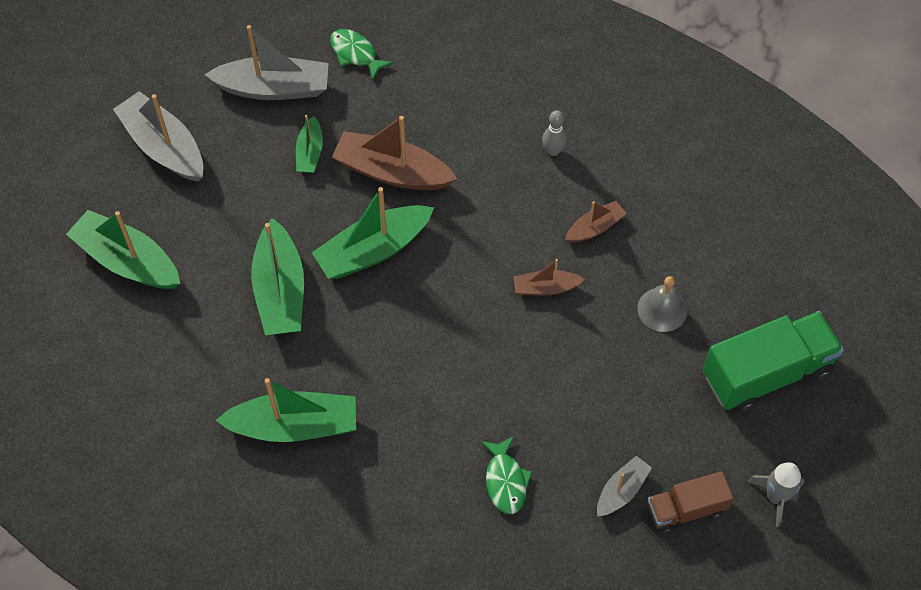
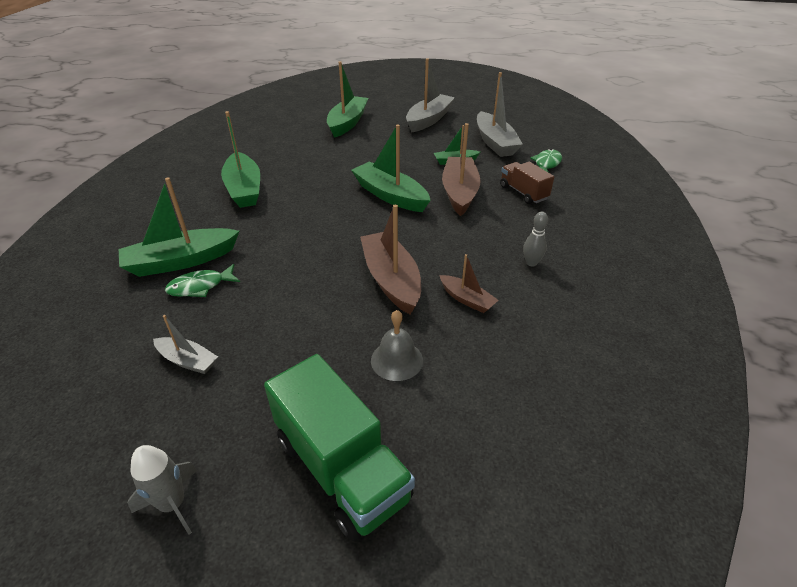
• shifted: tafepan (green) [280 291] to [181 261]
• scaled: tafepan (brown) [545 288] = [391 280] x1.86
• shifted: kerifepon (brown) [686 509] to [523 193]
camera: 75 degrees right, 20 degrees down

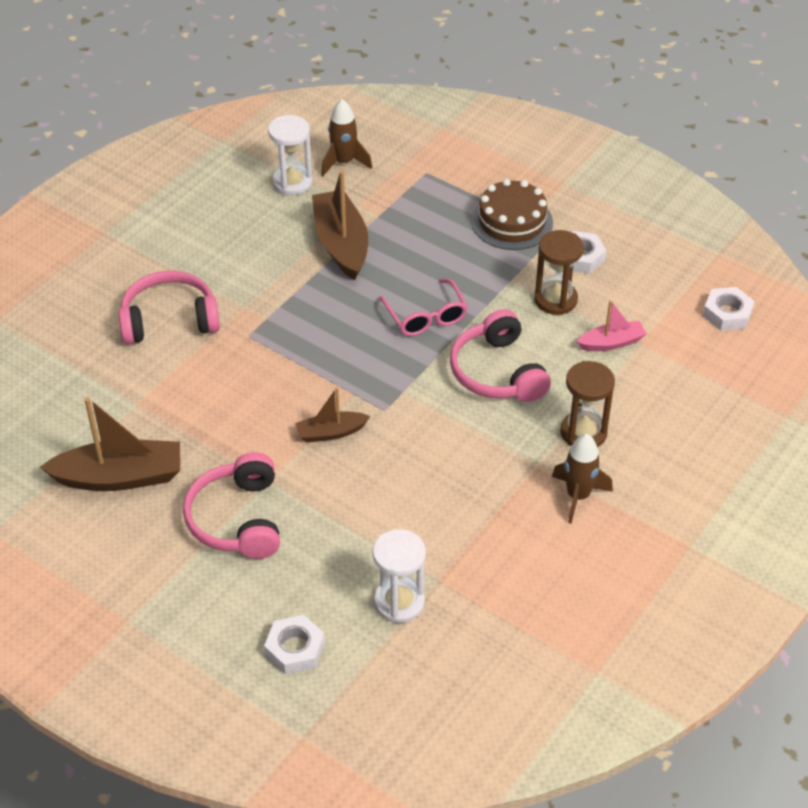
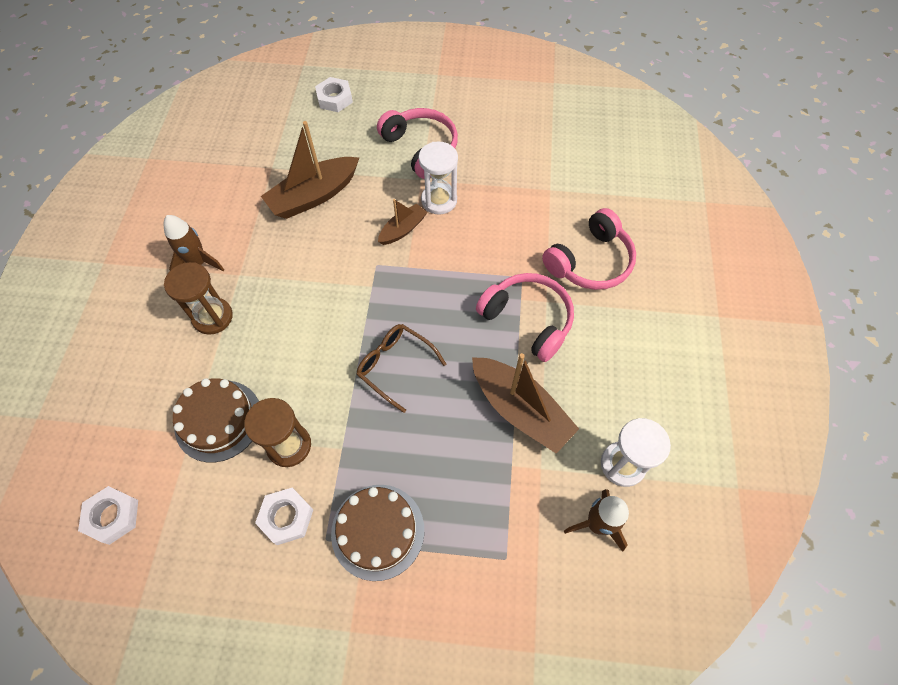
• swapped: tafepan (pink) [611 343] to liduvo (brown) [218 420]
• shifted: tafepan (brown) [120 477] to [314 196]
• repainted: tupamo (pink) [426 317] to tupamo (brown) [395 366]
• shifted: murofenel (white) [399 602] to [439 200]
• shifted: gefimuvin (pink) [497 372] to [528 320]
camera: 150 degrees right, 15 degrees up

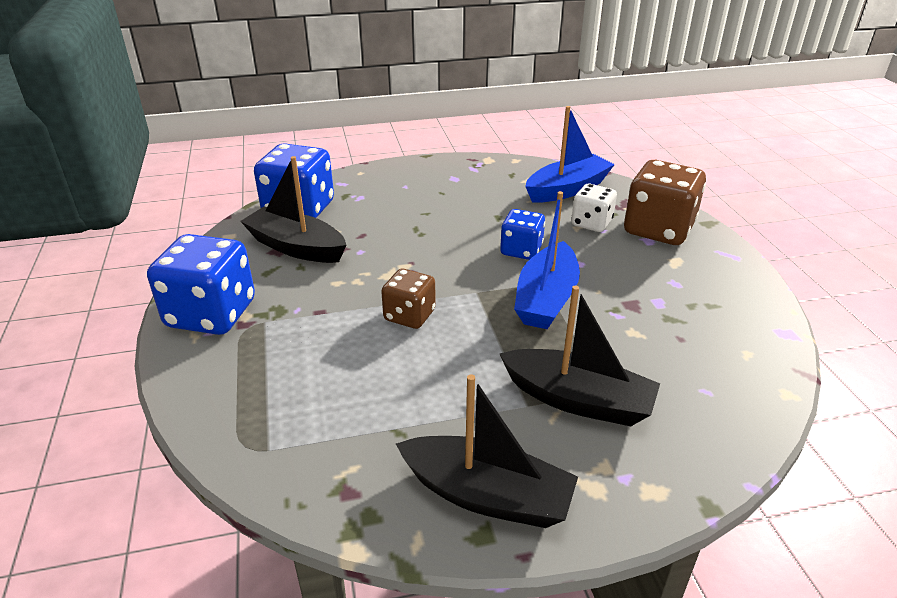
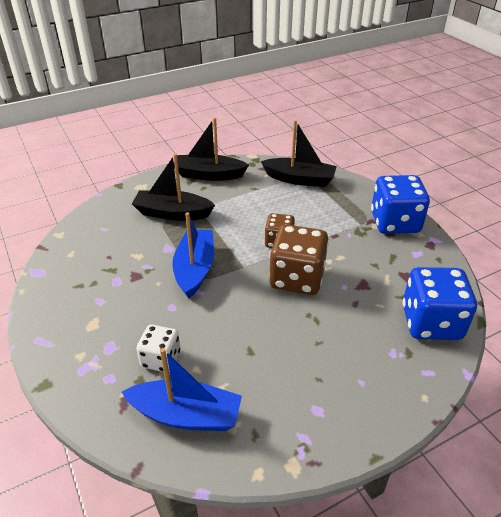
• rotated: tafepan (blue) [567 189] = [186 415] 120 degrees counterclockwise
• shifted: tafepan (black) [296 247] to [299 179]
• shifted: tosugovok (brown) [658 229] to [297 278]
• gone: tosugovok (blue) [521 250]
camera: 165 degrees right, 5 degrees up

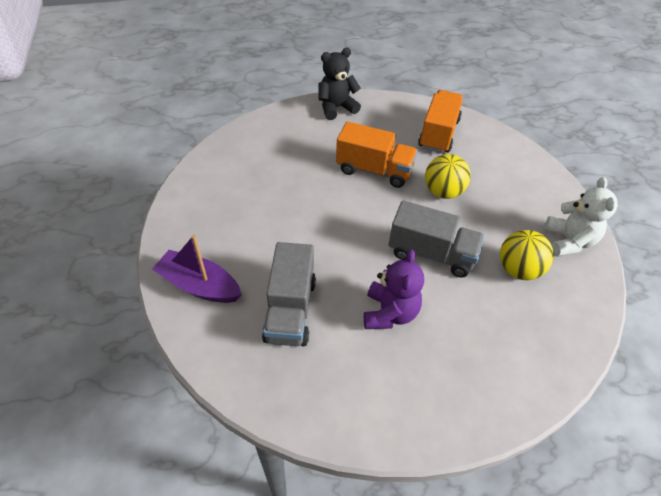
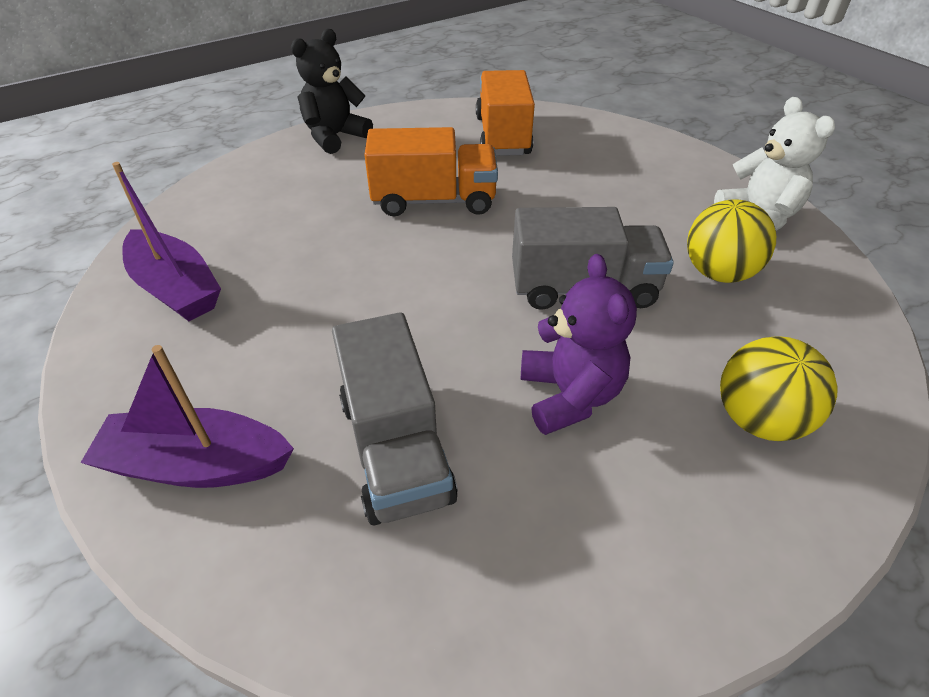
• new: tafepan (purple) [176 288]
• shifted: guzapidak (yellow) [443 192] to [758 420]
camera: 20 degrees left, 5 degrees down

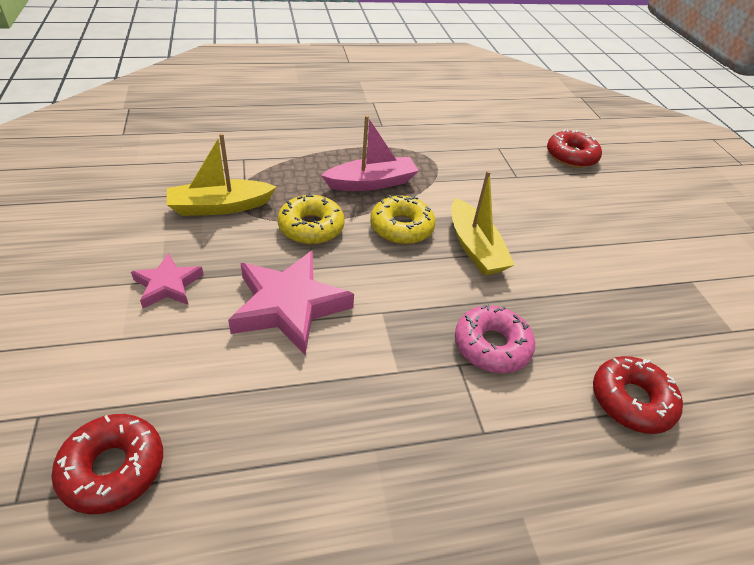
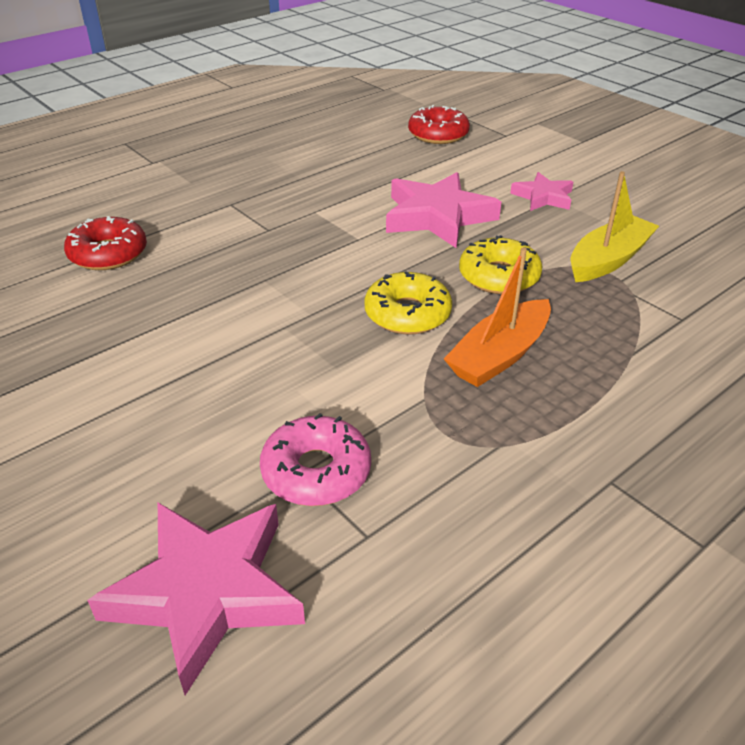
• swapped: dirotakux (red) [571 156] to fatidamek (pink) [206 592]
• shifted: dirotakux (pink) [491 346] to [316 471]
• repainted: tafepan (pink) [371 183] to tafepan (orange) [499 355]
• gone: tafepan (yellow) [475 248]
camera: 155 degrees right, 5 degrees down

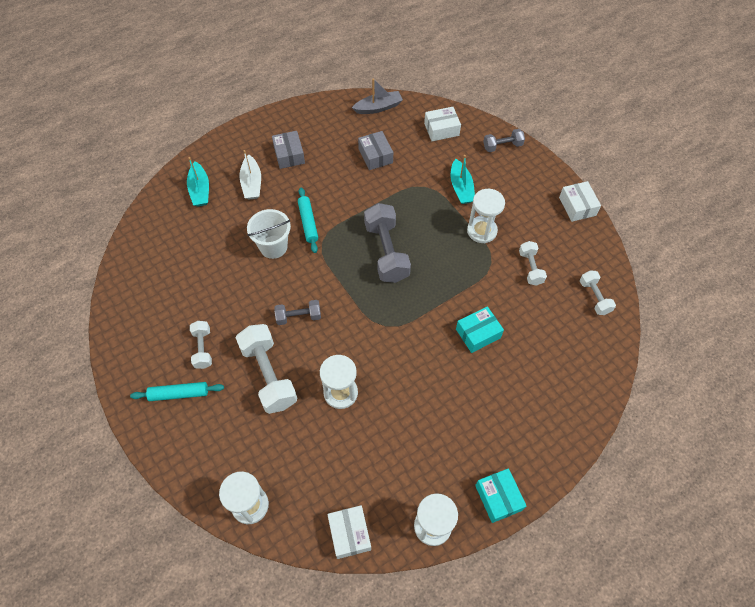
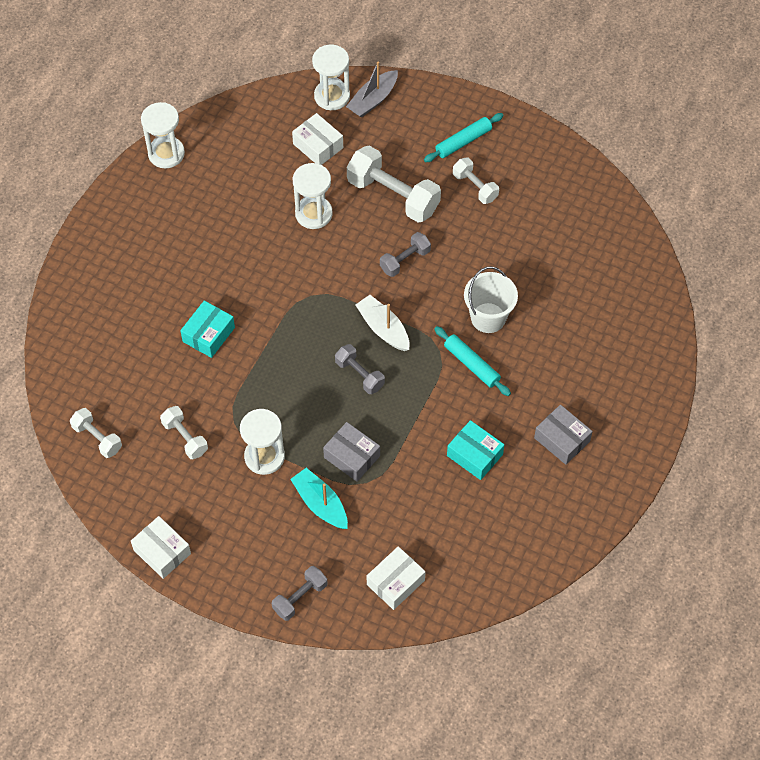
• shifted: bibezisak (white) [349 534] to [318 146]
• shifted: bibezisak (grey) [375 156] to [352 456]
• scaled: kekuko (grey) [386 252] = [359 375] x0.55
• shifted: tafepan (grey) [378 107] to [373 100]
• shifted: tafepan (white) [252 183] to [383 328]
• shifted: bibezisak (turquoise) [498 498] to [474 455]
• gone: tafepan (turquoise) [200 190]
camera: 150 degrees right, 0 degrees up

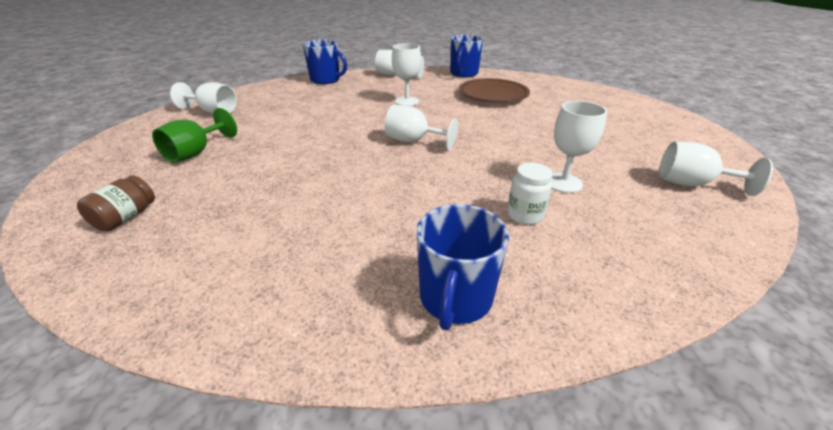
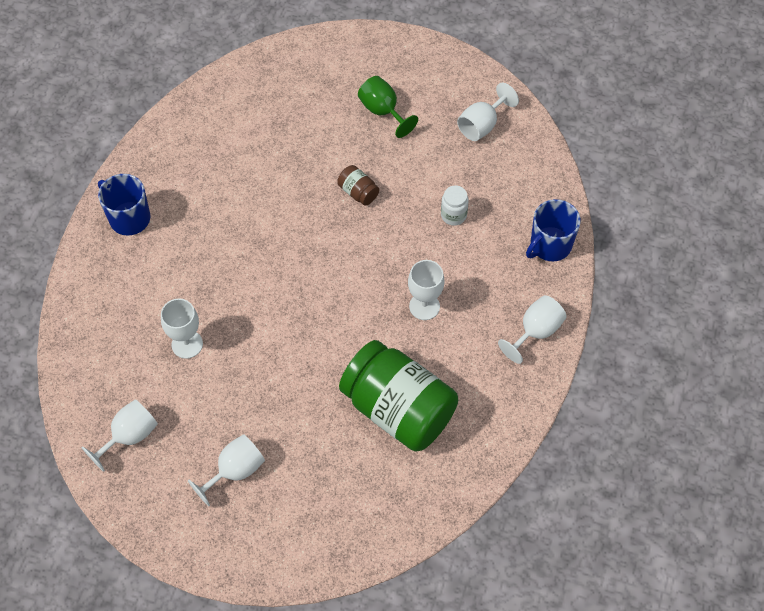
• shifted: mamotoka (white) [413 141] to [235 471]
• shifted: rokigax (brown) [126 217] to [358 192]
• swapped: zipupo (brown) [493 95] to rokigax (green) [398 409]
• shifted: rokigax (white) [525 215] to [453 215]
• gone: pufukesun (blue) [463 73]
camera: 115 degrees right, 25 degrees up

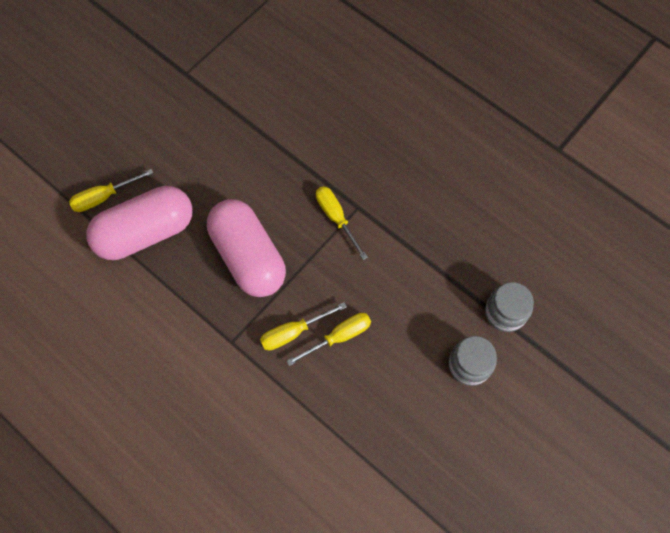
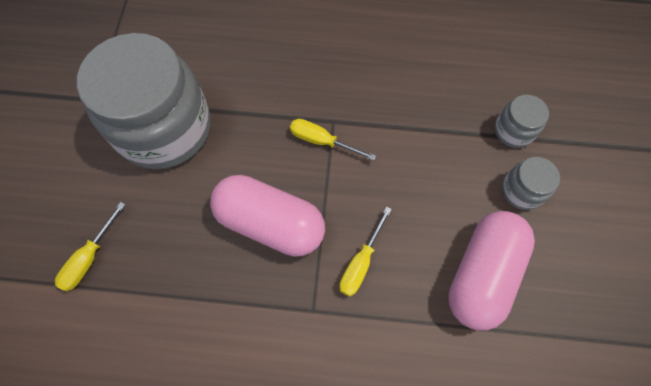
• new: rokigax (grey) [164 128]
• shifted: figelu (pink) [146 232] to [482 274]
• gone: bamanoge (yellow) [339 337]
camera: 35 degrees left, 0 degrees up

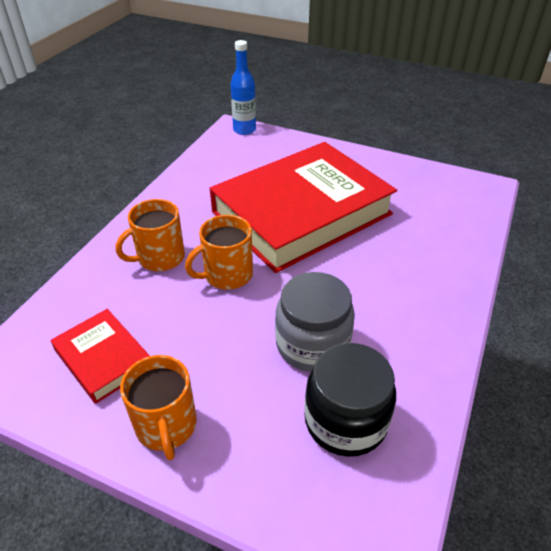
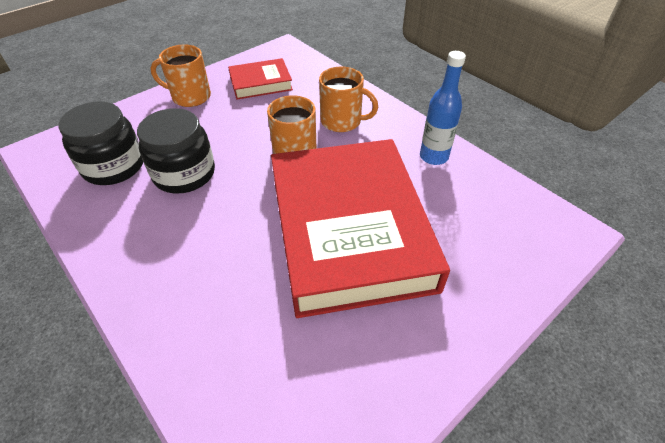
• repainted: rokigax (grey) [312 344] to rokigax (black) [184 174]
• rotated: pufukesun (orange) [160 258] = [342 121] 120 degrees clockwise
• shifted: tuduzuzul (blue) [244 130] to [433 157]
camera: 115 degrees right, 5 degrees up

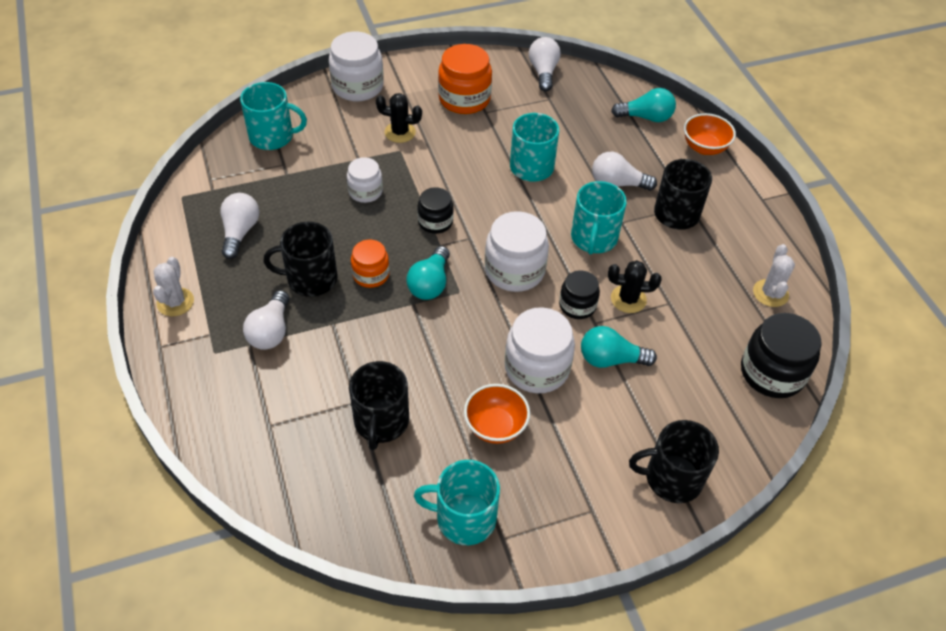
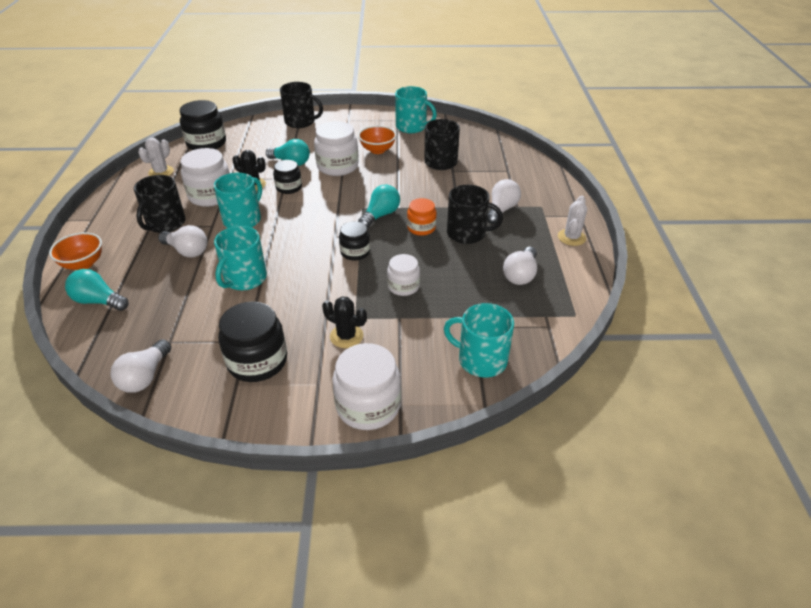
• shifted: rokigax (white) [514 270] to [211 195]
• repainted: rokigax (orange) [464 99] to rokigax (black) [257 361]
camera: 160 degrees left, 10 degrees down

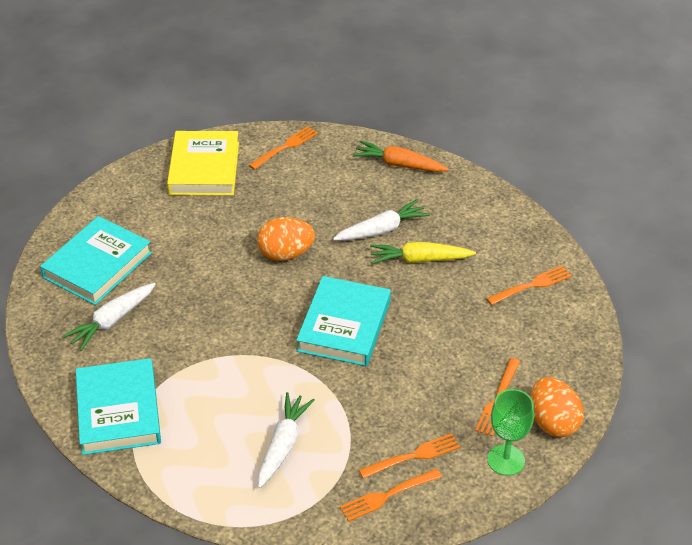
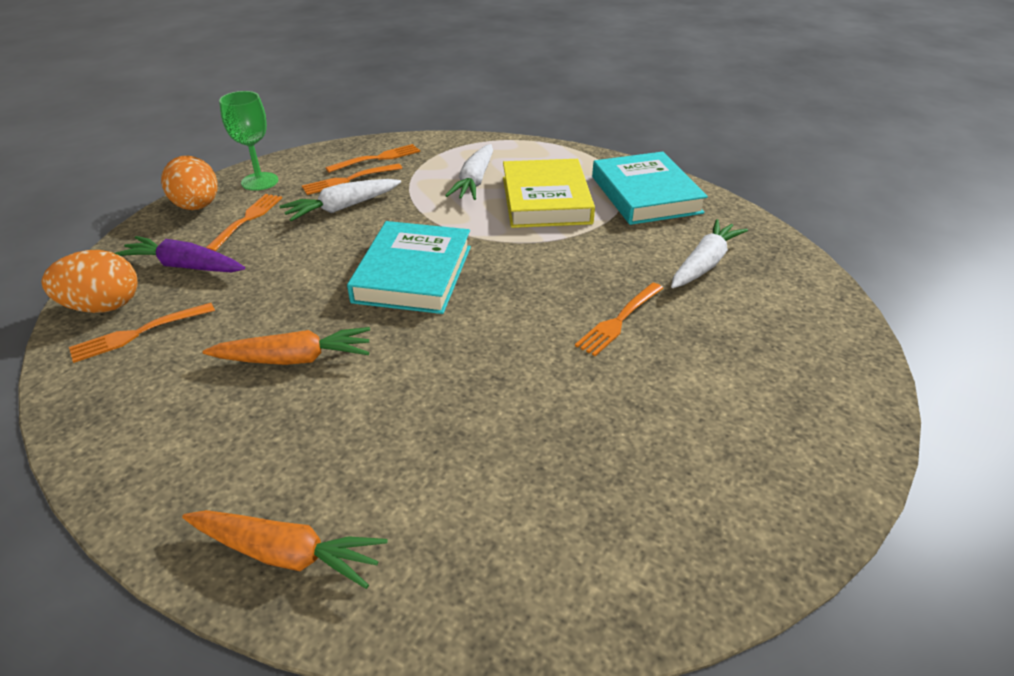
• shifted: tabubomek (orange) [286 254] to [103 307]
• new: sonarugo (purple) [185 266]
• repainted: sonarugo (yellow) [420 260] to sonarugo (orange) [293 359]
• shifted: sonarugo (white) [381 230] to [343 207]
• shifted: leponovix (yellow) [204 168] to [546 200]
• shifted: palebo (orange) [285 147] to [619 320]
• gone: leponovix (turquoise) [97 265]
camera: 175 degrees right, 5 degrees down

